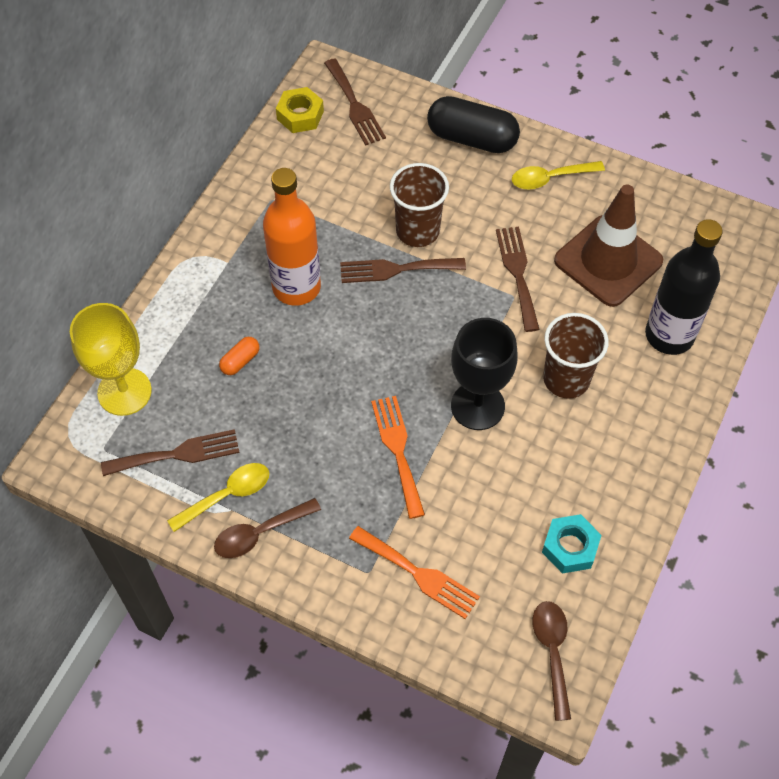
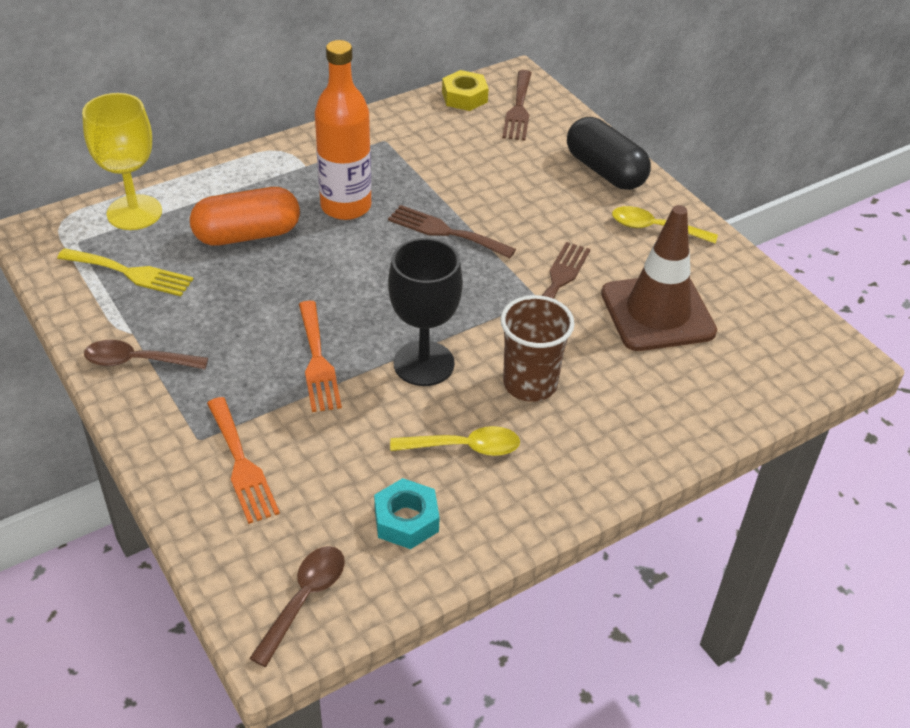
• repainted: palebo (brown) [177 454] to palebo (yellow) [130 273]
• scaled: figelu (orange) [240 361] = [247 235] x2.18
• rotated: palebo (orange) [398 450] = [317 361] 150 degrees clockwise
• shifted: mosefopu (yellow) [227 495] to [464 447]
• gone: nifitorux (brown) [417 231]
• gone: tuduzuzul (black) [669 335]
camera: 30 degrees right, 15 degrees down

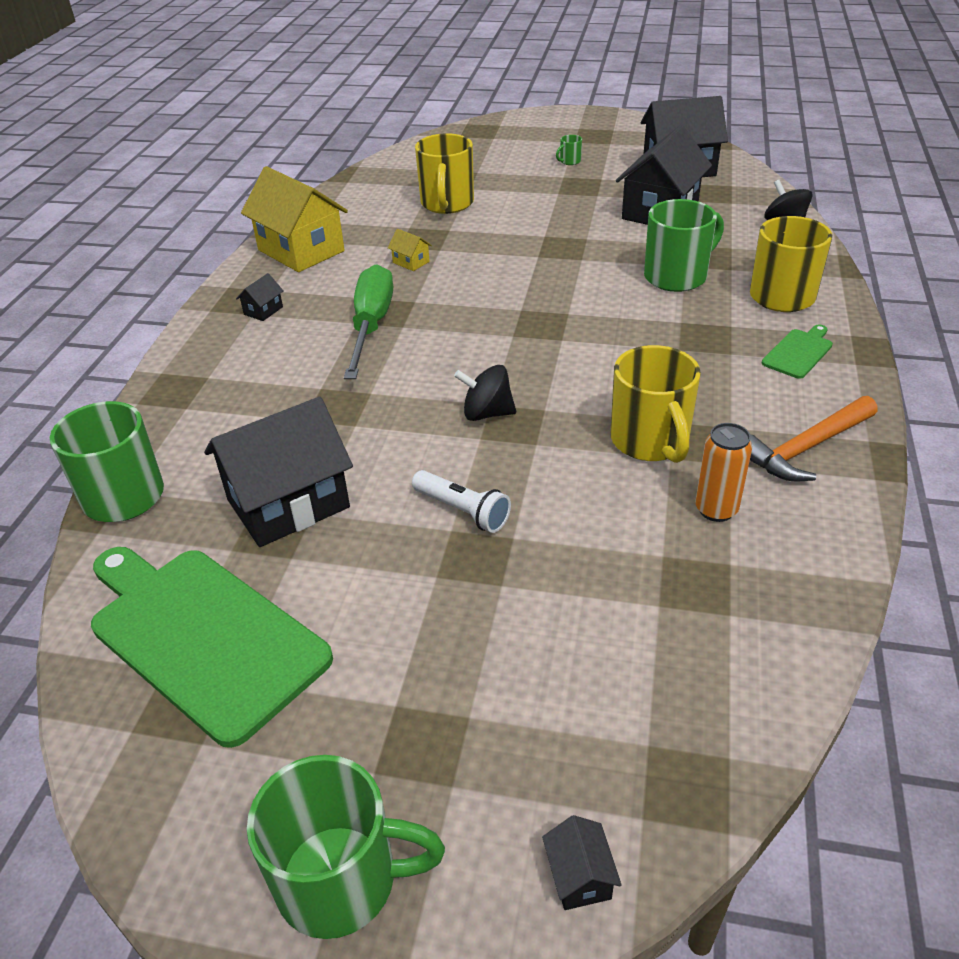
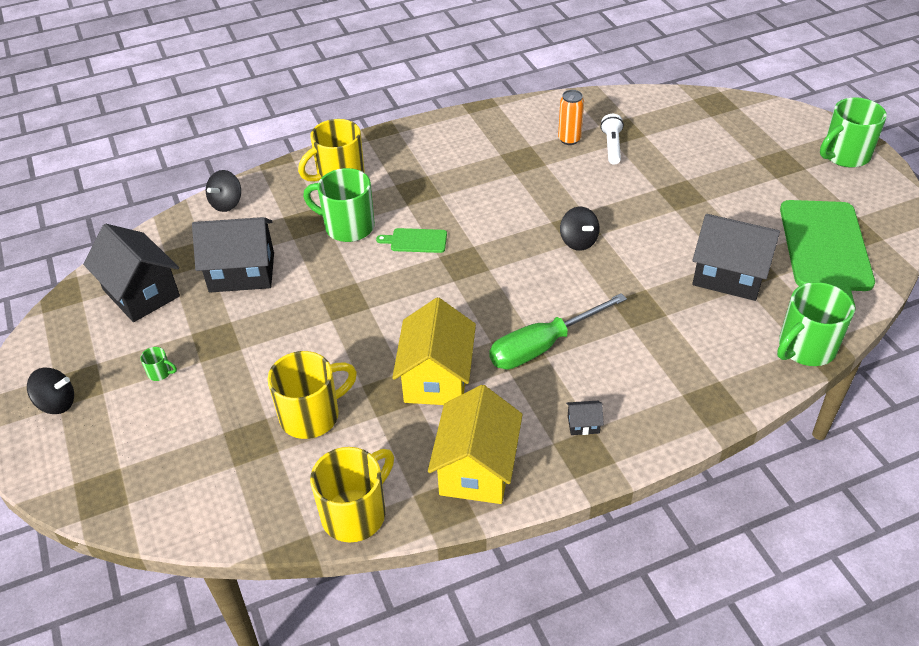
• new: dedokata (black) [57 403]
• shifted: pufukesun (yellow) [650 441] to [355 513]
• shifted: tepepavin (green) [798 352] to [416 241]
• scaled: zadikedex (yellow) [411 262] = [436 378] x2.47
• shifted: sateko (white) [463 511] to [612 146]
• rotated: pufukesun (green) [341 880] = [844 155] 90 degrees counterclockwise
• gone: zadikedex (black) [579 876]
• gone: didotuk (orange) [806 448]
camera: 125 degrees left, 5 degrees up

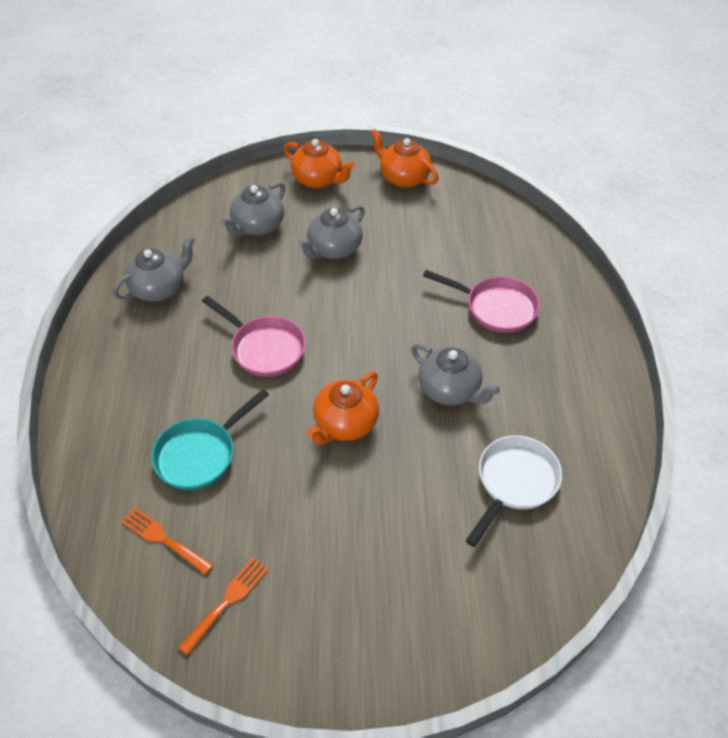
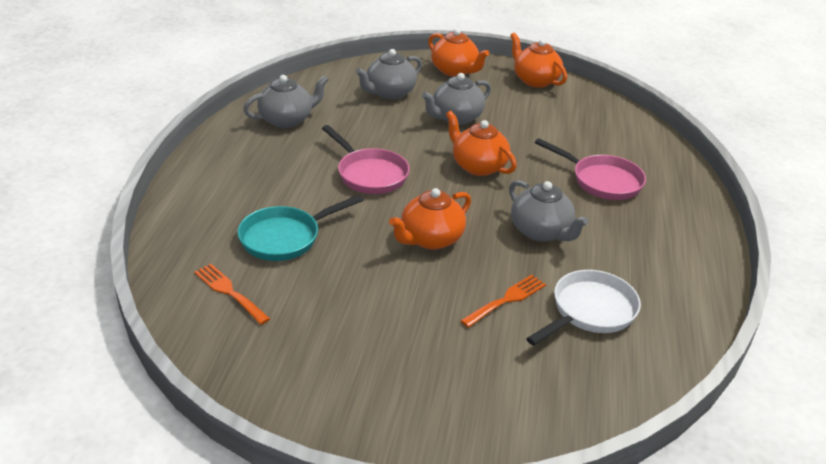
• new: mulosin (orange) [478 166]
• shifted: palebo (orange) [227 601] to [506 300]
camera: 10 degrees right, 15 degrees down

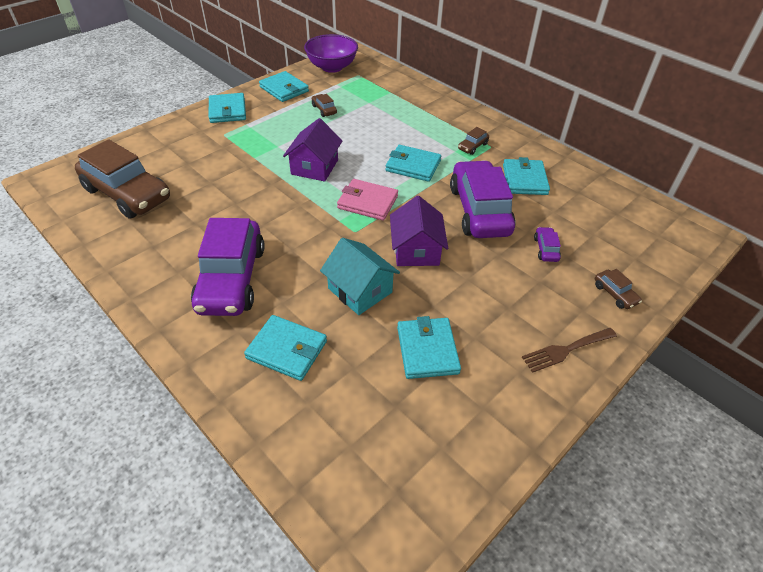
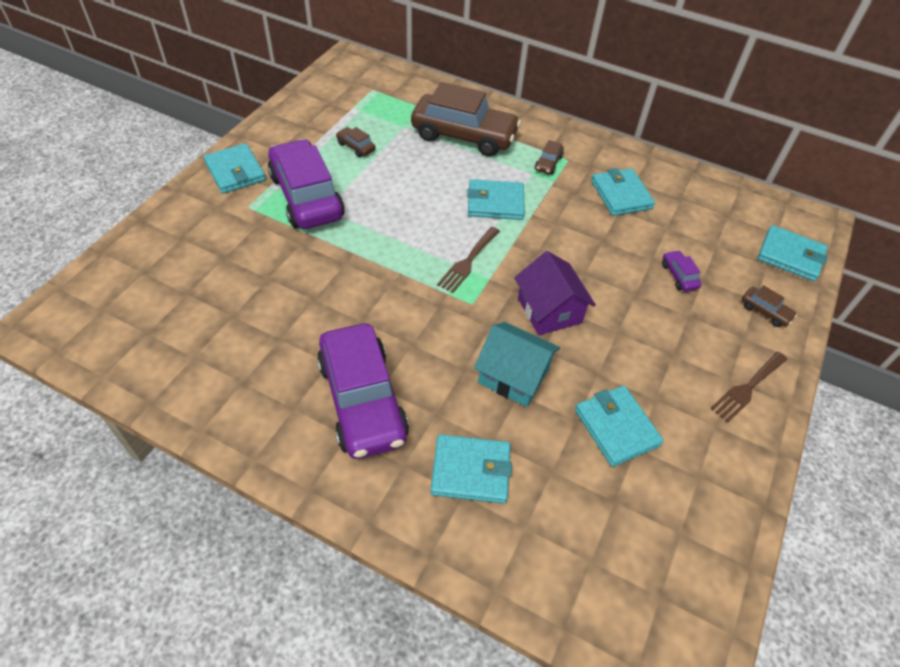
• shifted: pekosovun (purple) [479 210] to [306 196]
• shifted: pekosovun (brown) [127 194] to [464 136]
• swapped: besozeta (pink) [367 202] to palebo (brown) [468 262]
• shifted: besozeta (turquoise) [284 89] to [790 256]
• gone: zadikedex (purple) [314 167]
• gone: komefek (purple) [332 67]
camera: 20 degrees left, 5 degrees up

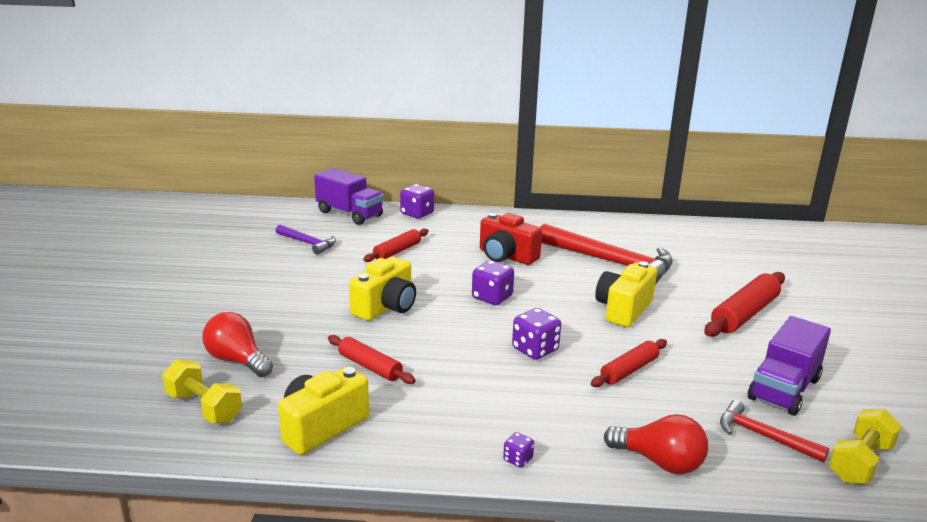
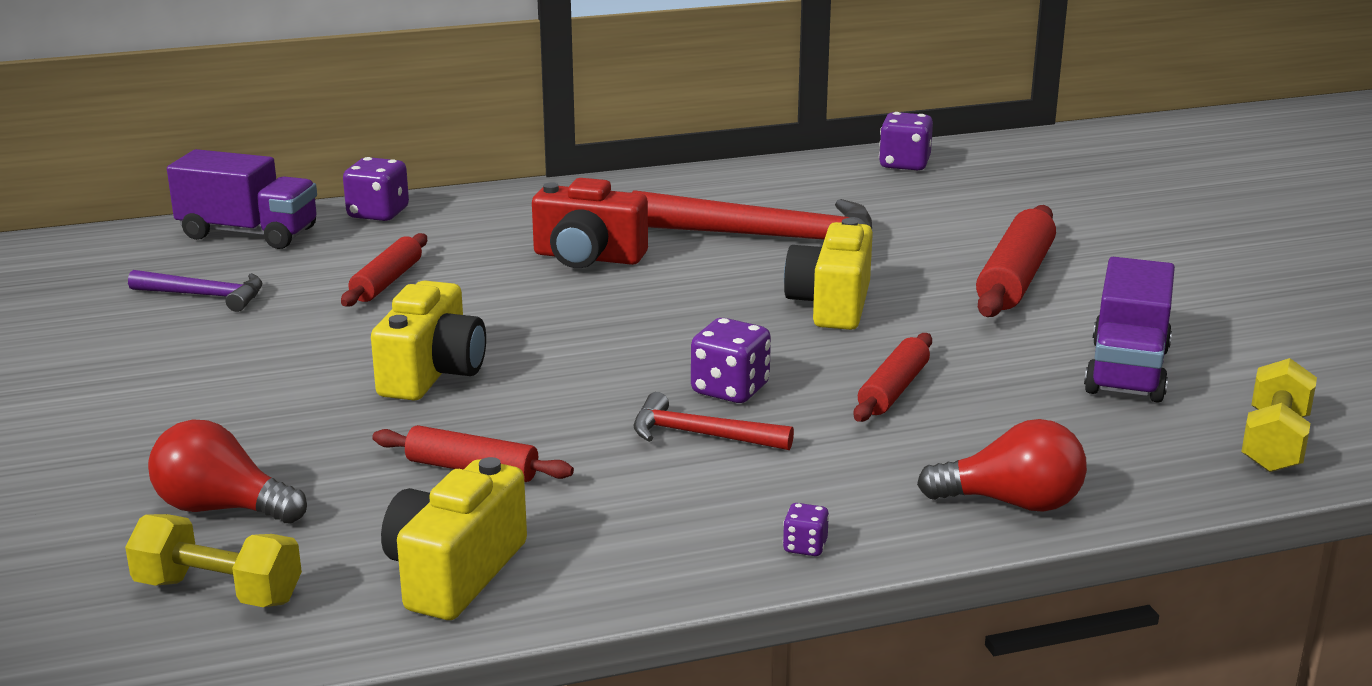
• shifted: didotuk (red) [763 436] to [700 435]
• shifted: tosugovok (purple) [492 297] to [904 164]
camera: 20 degrees left, 0 degrees up

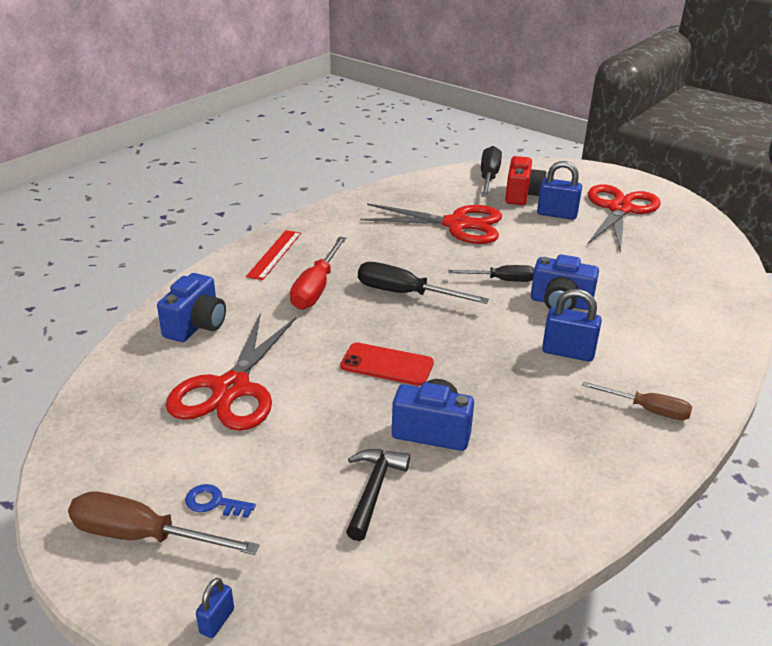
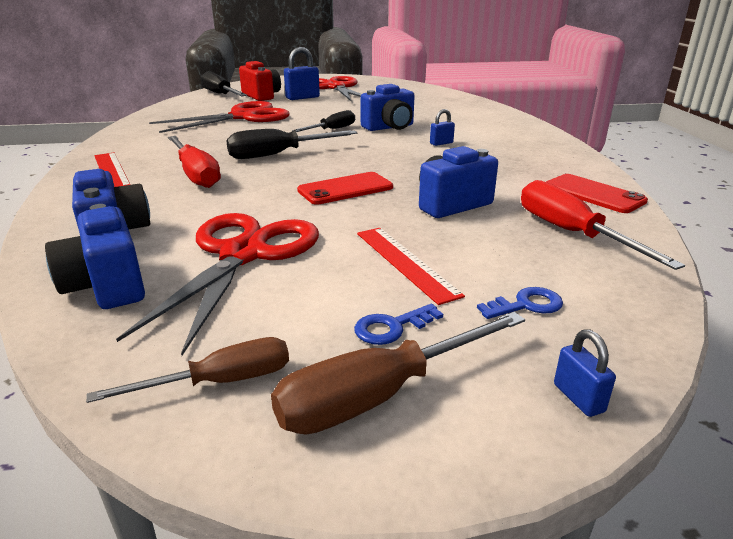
• new: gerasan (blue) [106 286]
• shifted: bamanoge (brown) [647 410] to [220 382]
• rotated: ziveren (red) [231 389] = [243 254] 135 degrees counterclockwise
• new: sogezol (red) [405 262]
• scaled: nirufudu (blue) [568 352] = [441 143] x0.54
• new: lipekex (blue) [526 305]
• new: bamanoge (red) [571 233]
• new: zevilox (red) [593 194]
• gone: didotuk (black) [374 490]
camera: 45 degrees left, 5 degrees down

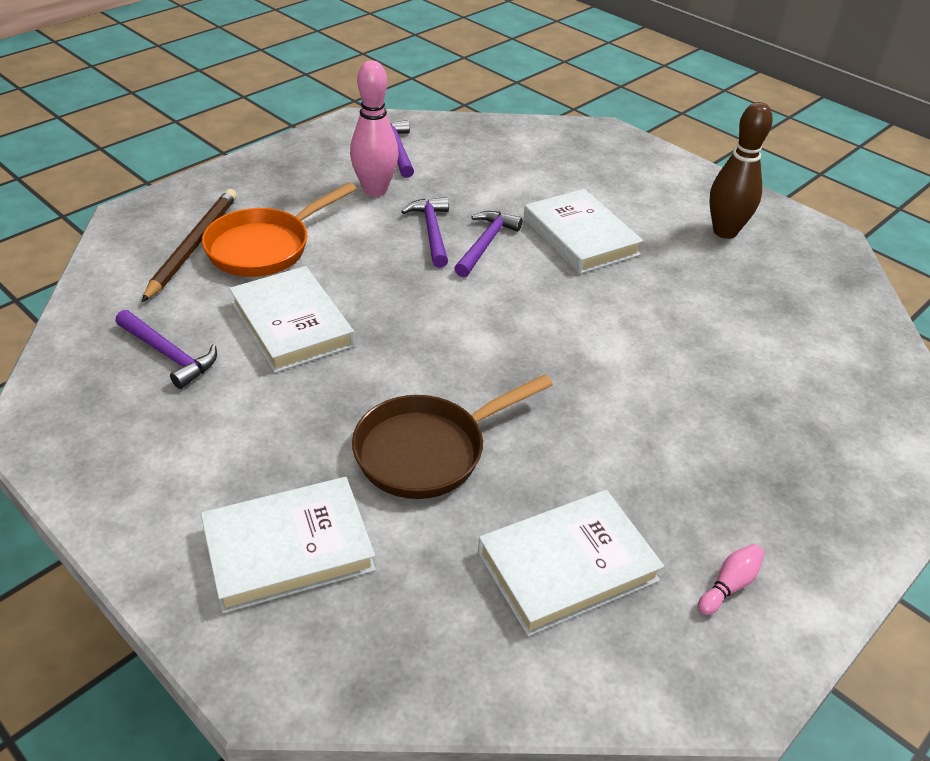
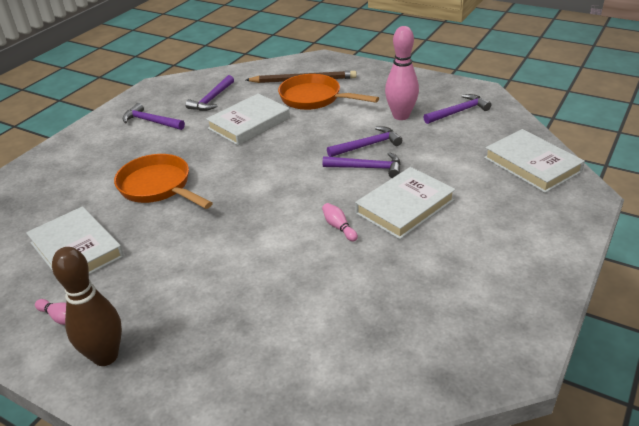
• shifted: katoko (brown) [725 231] to [105 356]
• repainted: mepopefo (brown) [428 451] to mepopefo (orange) [158 187]
• new: didotuk (purple) [151 121]
• new: katoko (pink) [339 227]
• shifted: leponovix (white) [288 549] to [532 165]
camera: 80 degrees right, 5 degrees down

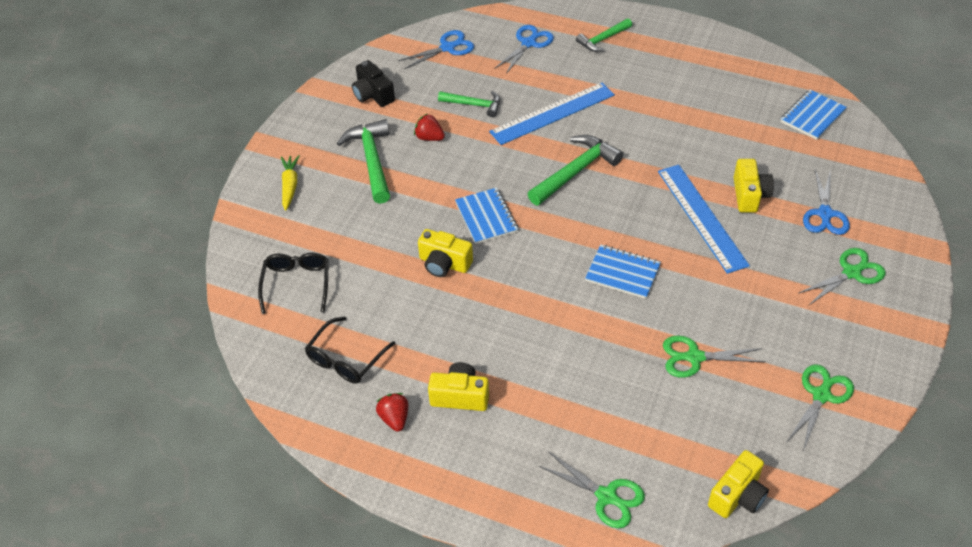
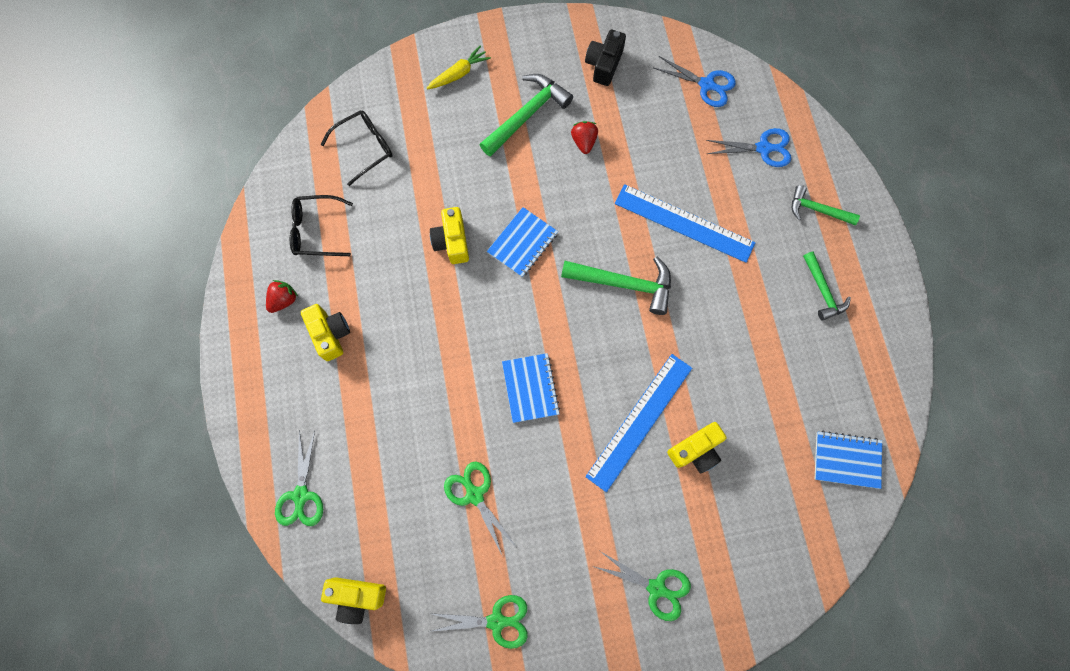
• shifted: didotuk (green) [474 105] to [822 291]
• gone: ziveren (blue) [825 214]
camera: 55 degrees right, 25 degrees up

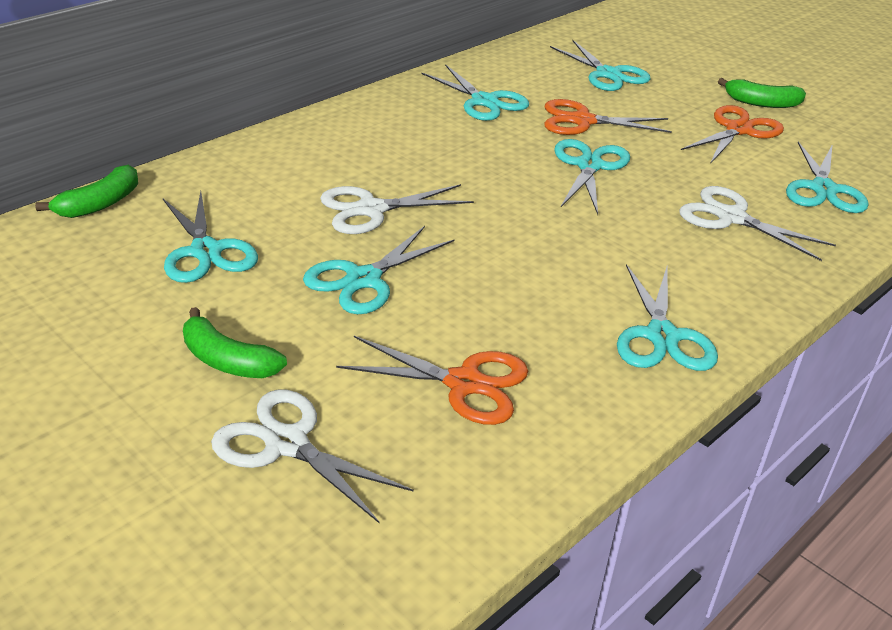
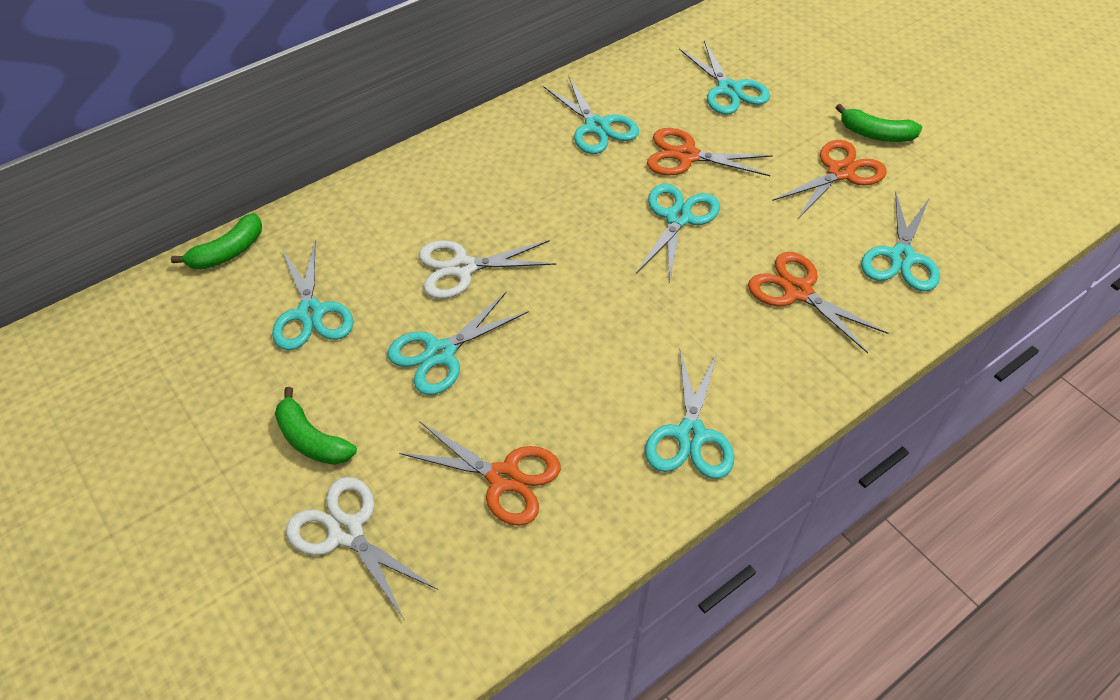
• repainted: ziveren (white) [731 217] to ziveren (orange) [798 291]
camera: 10 degrees right, 15 degrees up

